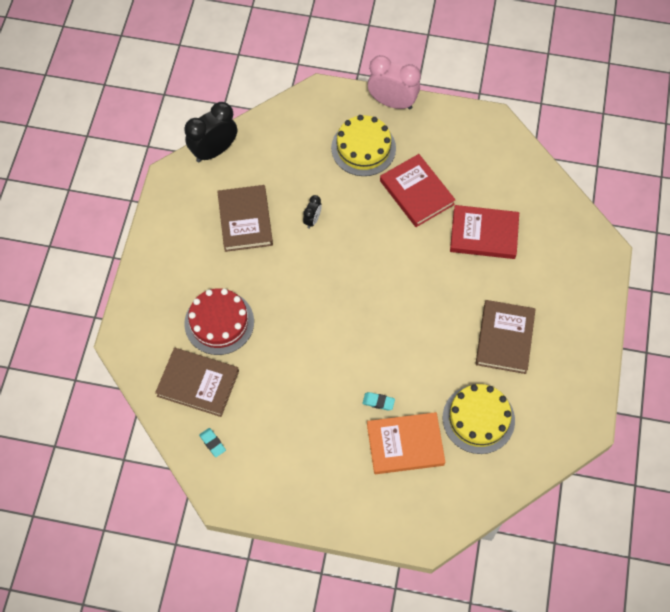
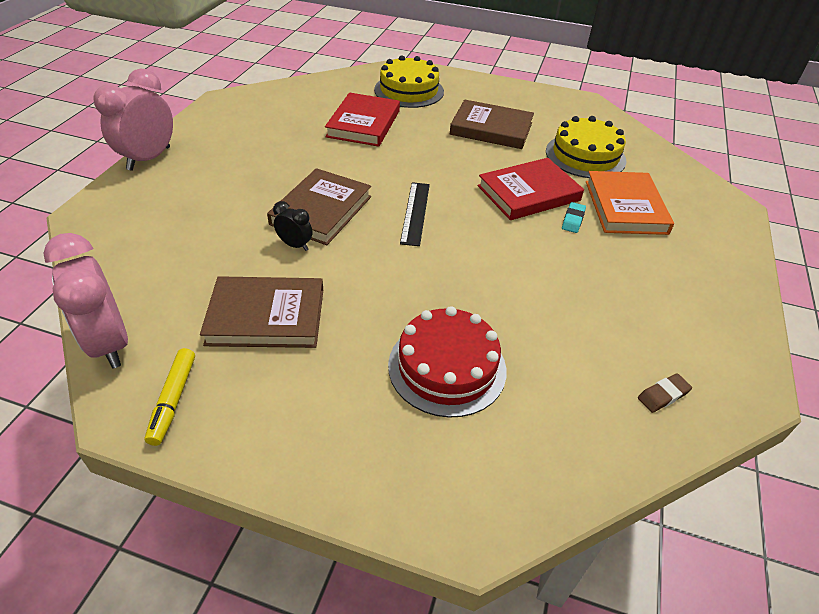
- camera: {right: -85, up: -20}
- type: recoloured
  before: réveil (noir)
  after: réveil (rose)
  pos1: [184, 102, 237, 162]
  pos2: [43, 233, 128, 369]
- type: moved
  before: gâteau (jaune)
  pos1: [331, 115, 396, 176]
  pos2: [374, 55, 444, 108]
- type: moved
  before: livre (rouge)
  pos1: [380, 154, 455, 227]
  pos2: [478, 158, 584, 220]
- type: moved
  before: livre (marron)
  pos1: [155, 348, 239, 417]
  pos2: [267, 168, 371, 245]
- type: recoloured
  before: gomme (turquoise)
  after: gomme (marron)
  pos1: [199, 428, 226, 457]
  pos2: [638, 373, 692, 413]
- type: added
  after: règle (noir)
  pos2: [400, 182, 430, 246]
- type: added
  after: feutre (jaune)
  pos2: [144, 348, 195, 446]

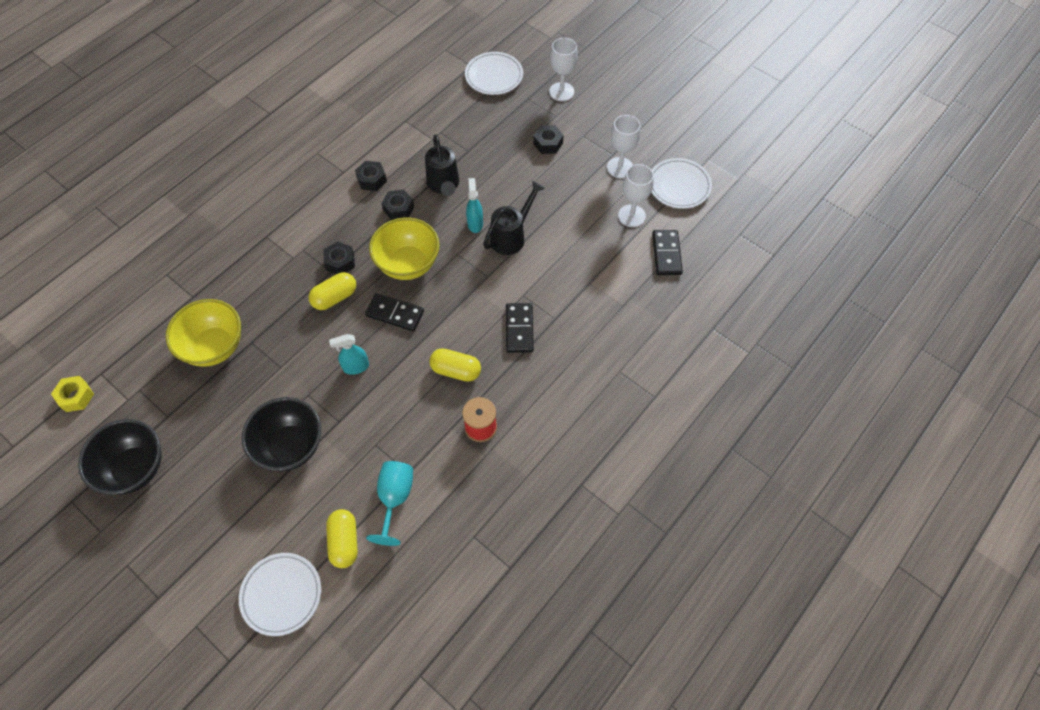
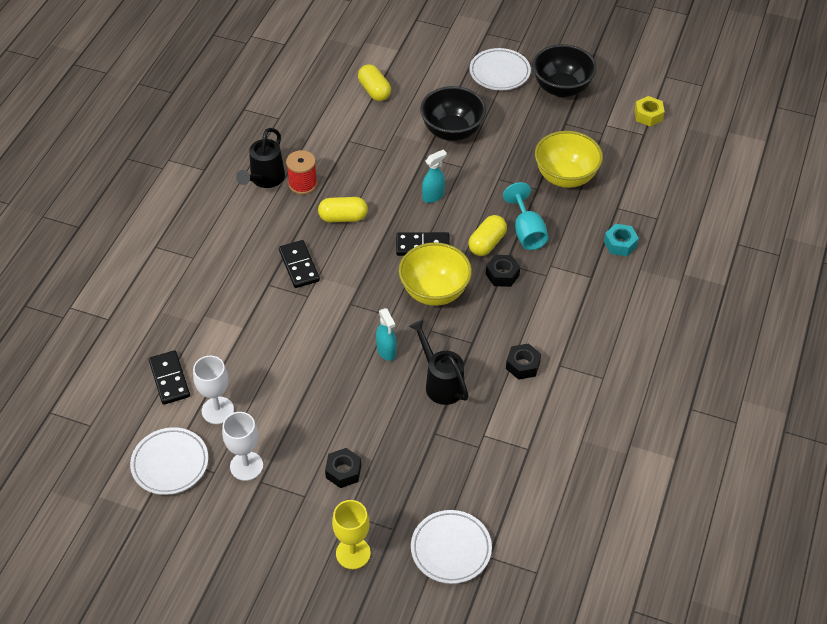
- camera: {right: 160, up: -10}
- type: recoloured
  before: verre à pied (blanc)
  after: verre à pied (jaune)
  pos1: [549, 38, 578, 101]
  pos2: [332, 500, 371, 569]
- type: moved
  before: arrosoir (noir)
  pos1: [483, 181, 545, 255]
  pos2: [236, 128, 285, 188]
- type: removed
  before: écrou (noir)
  pos1: [382, 189, 414, 220]
- type: moved
  before: verre à pied (turquoise)
  pos1: [366, 461, 413, 546]
  pos2: [503, 182, 548, 250]
- type: moved
  before: assiette (blanc)
  pos1: [239, 553, 321, 636]
  pos2: [470, 48, 531, 90]
- type: added
  after: écrou (turquoise)
  pos2: [604, 224, 639, 256]

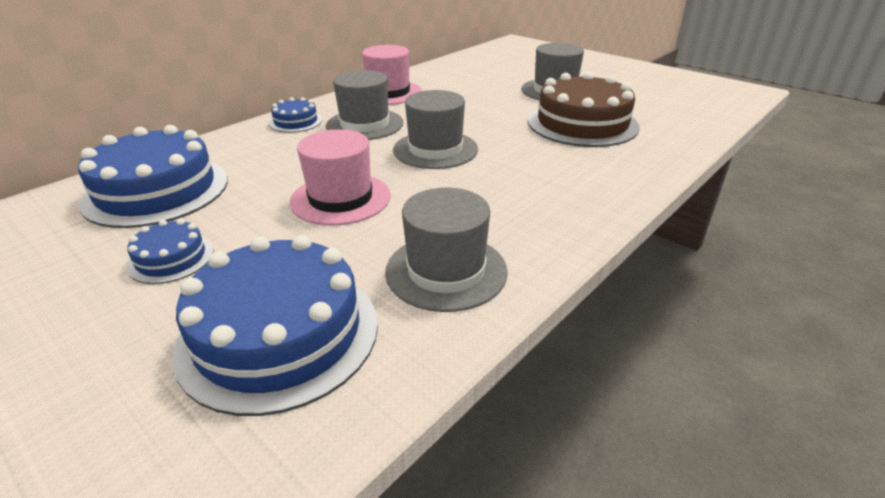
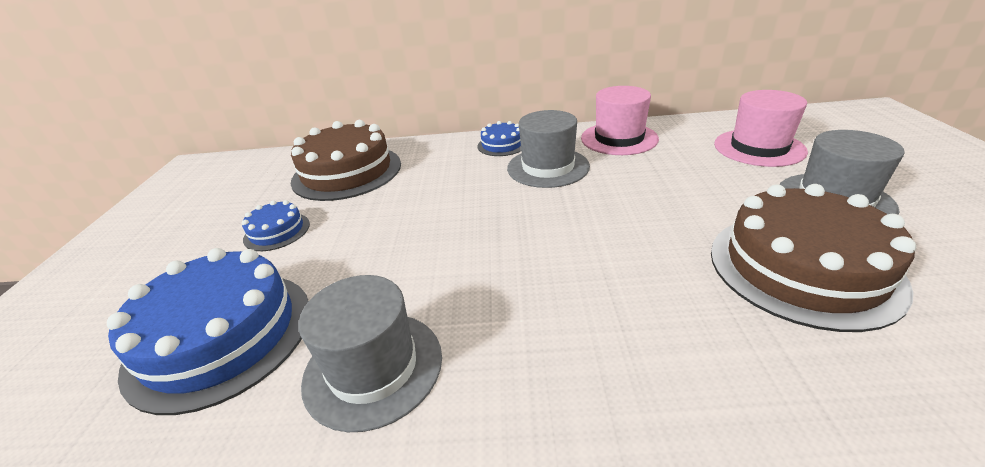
- camera: {right: 50, up: 0}
- type: removed
  before: chapeau (gris)
  pos1: [393, 90, 478, 169]
- type: recoloured
  before: gâteau (bleu)
  after: gâteau (marron)
  pos1: [78, 125, 228, 228]
  pos2: [291, 120, 401, 201]
- type: moved
  before: chapeau (rose)
  pos1: [290, 129, 391, 225]
  pos2: [714, 90, 808, 167]

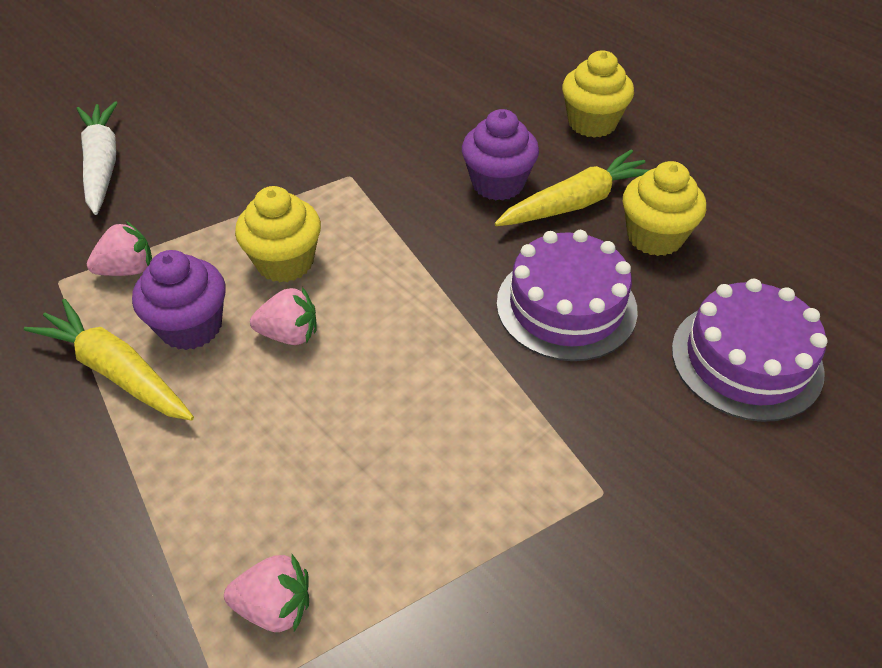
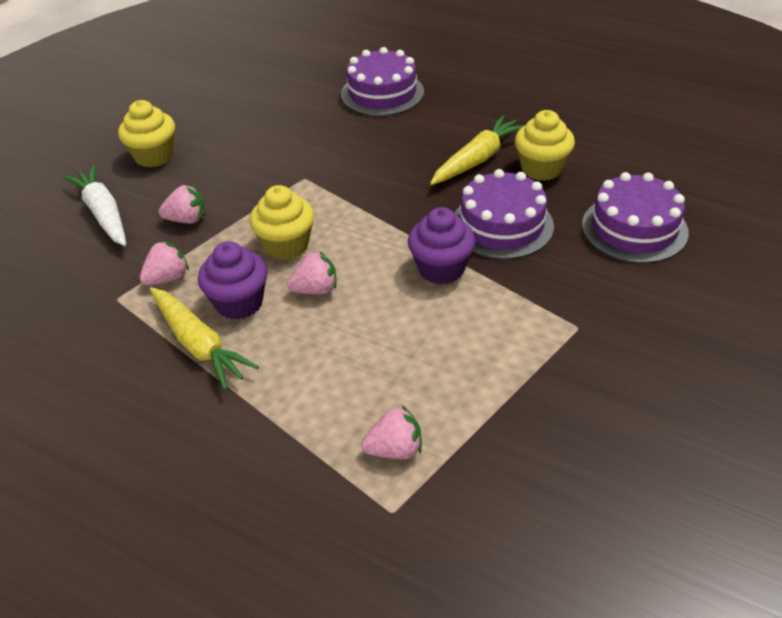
- camera: {right: -15, up: -5}
- type: moved
  before: muffin (jaune)
  pos1: [562, 50, 634, 138]
  pos2: [118, 100, 175, 168]
- type: moved
  before: muffin (violet)
  pos1: [462, 109, 539, 201]
  pos2: [408, 207, 476, 285]
- type: turned
  before: carotte (jaune)
  pos1: [23, 299, 194, 421]
  pos2: [150, 287, 259, 390]
  turn: -150
- type: added
  after: gâteau (violet)
  pos2: [341, 47, 424, 116]
- type: added
  after: fraise (rose)
  pos2: [159, 185, 205, 224]

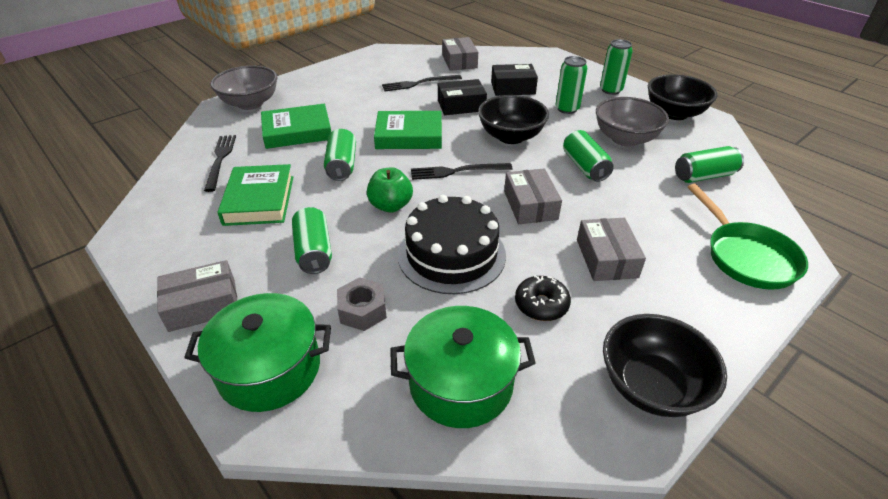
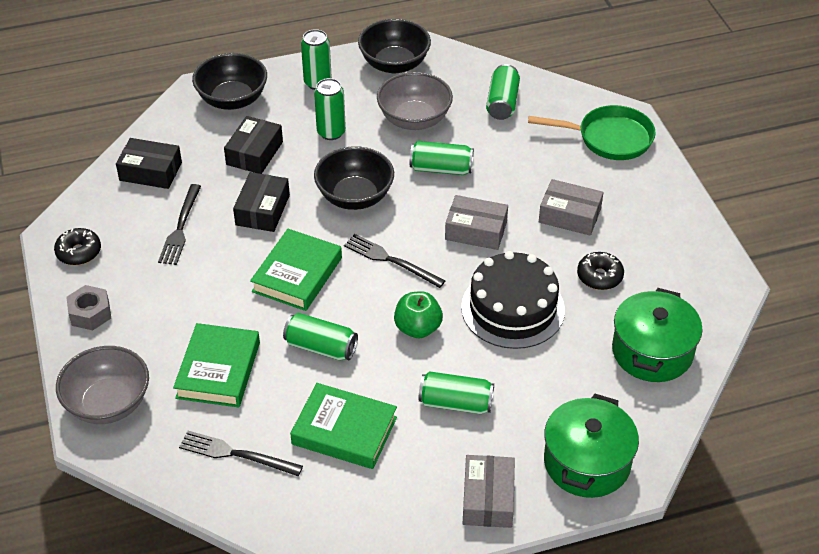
- camera: {right: -65, up: 5}
- type: recoloured
  before: boîte (gris)
  after: boîte (noir)
  pos1: [442, 37, 478, 71]
  pos2: [116, 138, 182, 189]
- type: turned
  before: fourchette (noir)
  pos1: [411, 163, 513, 180]
  pos2: [344, 234, 446, 288]
  turn: 105
- type: moved
  before: écrou (gris)
  pos1: [337, 277, 387, 331]
  pos2: [66, 285, 111, 330]
- type: moved
  before: bol (noir)
  pos1: [603, 314, 727, 417]
  pos2: [192, 53, 267, 110]
- type: added
  after: beignet (noir)
  pos2: [54, 228, 101, 265]

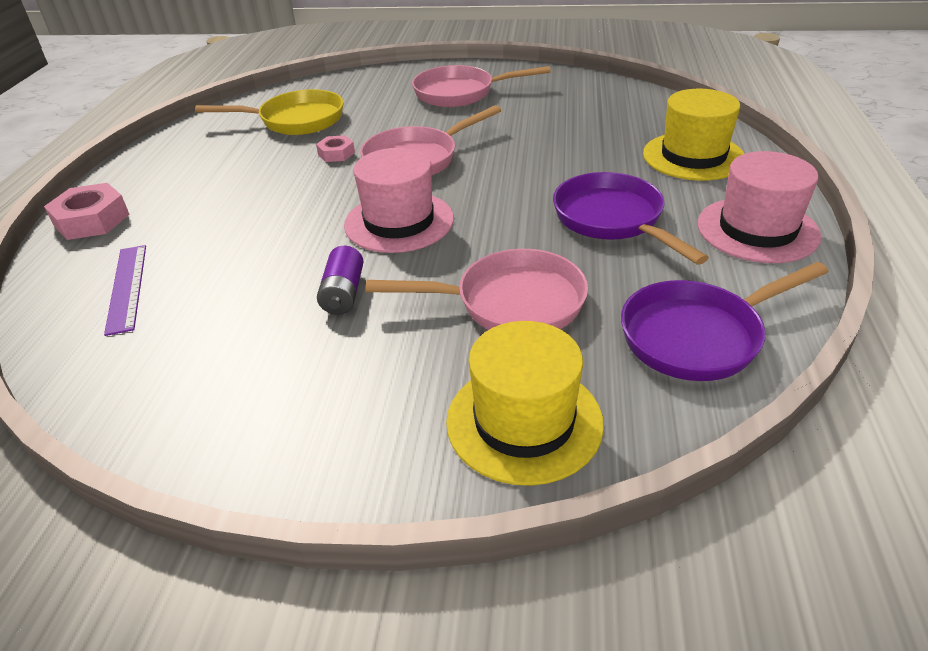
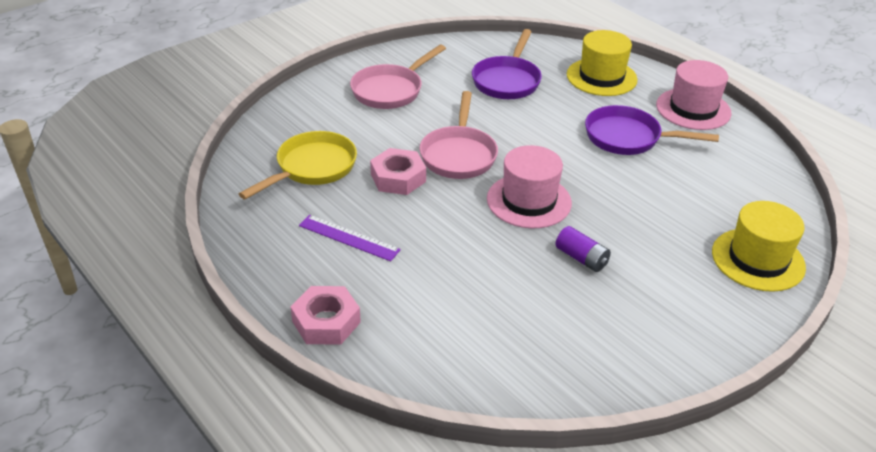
- camera: {right: -50, up: 0}
- type: resized
  before: écrou (rose)
  pos1: [316, 135, 355, 162]
  pos2: [370, 148, 426, 195]
  scale: 1.73
- type: moved
  before: règle (violet)
  pos1: [104, 245, 146, 336]
  pos2: [299, 215, 401, 261]
- type: removed
  before: poêle (rose)
  pos1: [366, 249, 588, 330]
- type: moved
  before: poêle (violet)
  pos1: [621, 262, 829, 381]
  pos2: [472, 29, 542, 99]

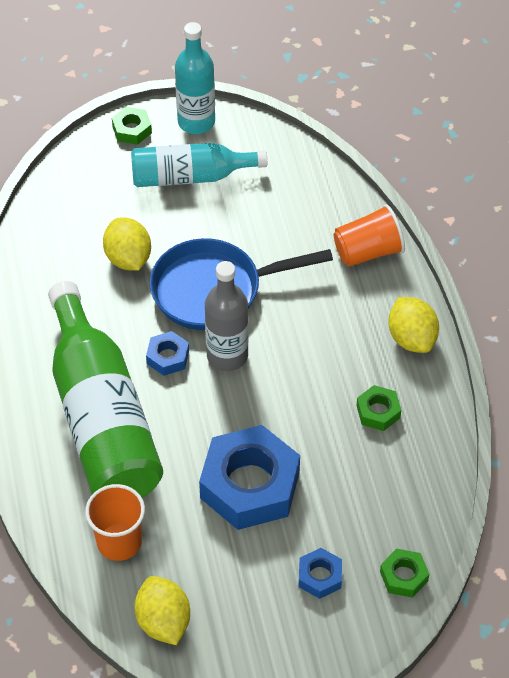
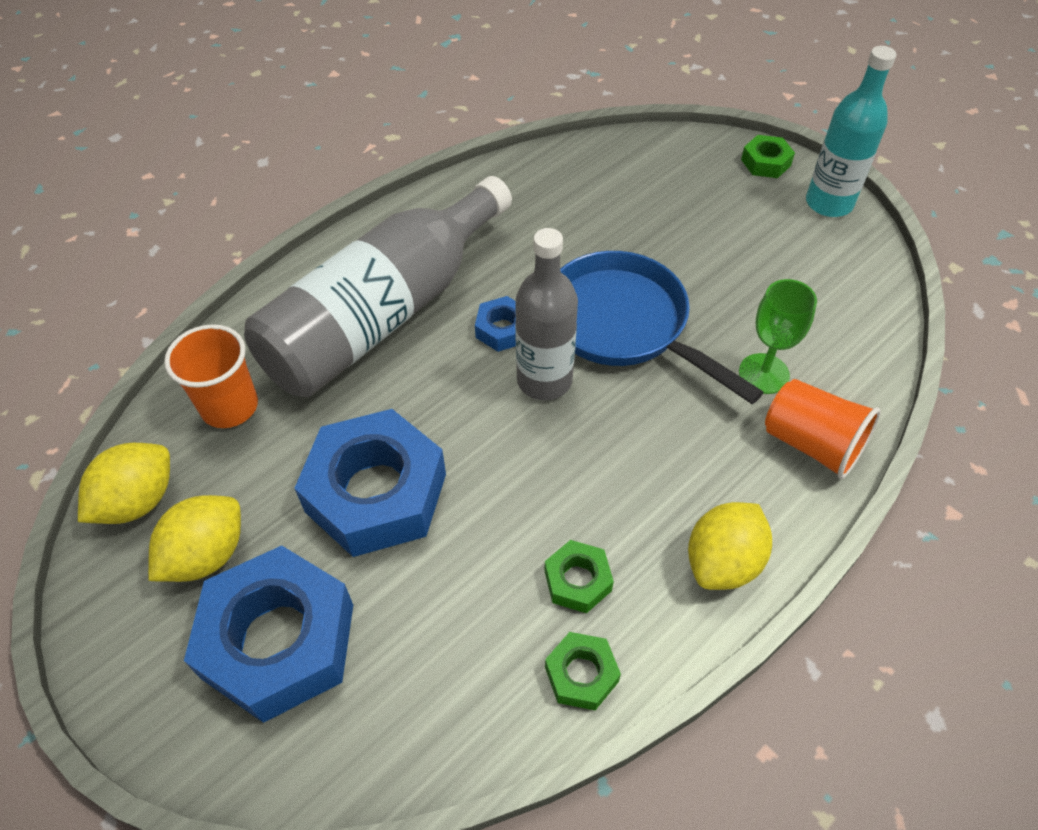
- camera: {right: 60, up: 0}
- type: removed
  before: bouteille (turquoise)
  pos1: [131, 143, 267, 187]
- type: moved
  before: citron (jaune)
  pos1: [103, 218, 151, 271]
  pos2: [148, 495, 241, 582]
- type: recoloured
  before: bouteille (vert)
  after: bouteille (gris)
  pos1: [48, 281, 163, 498]
  pos2: [244, 176, 512, 397]
- type: resized
  before: écrou (bleu)
  pos1: [299, 548, 342, 599]
  pos2: [184, 545, 353, 723]
  scale: 2.2
- type: moved
  before: écrou (vert)
  pos1: [380, 548, 429, 598]
  pos2: [545, 632, 621, 710]
- type: added
  after: verre à pied (vert)
  pos2: [739, 279, 817, 394]

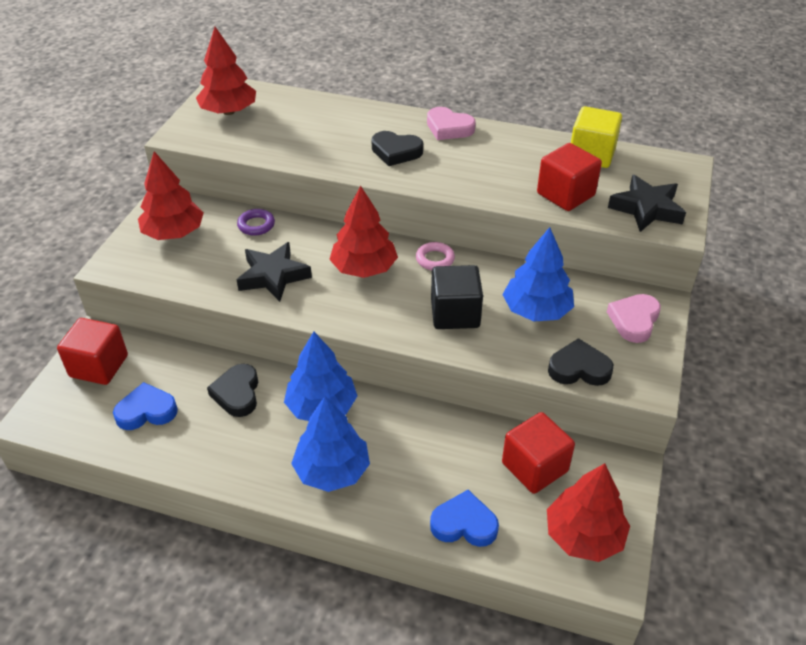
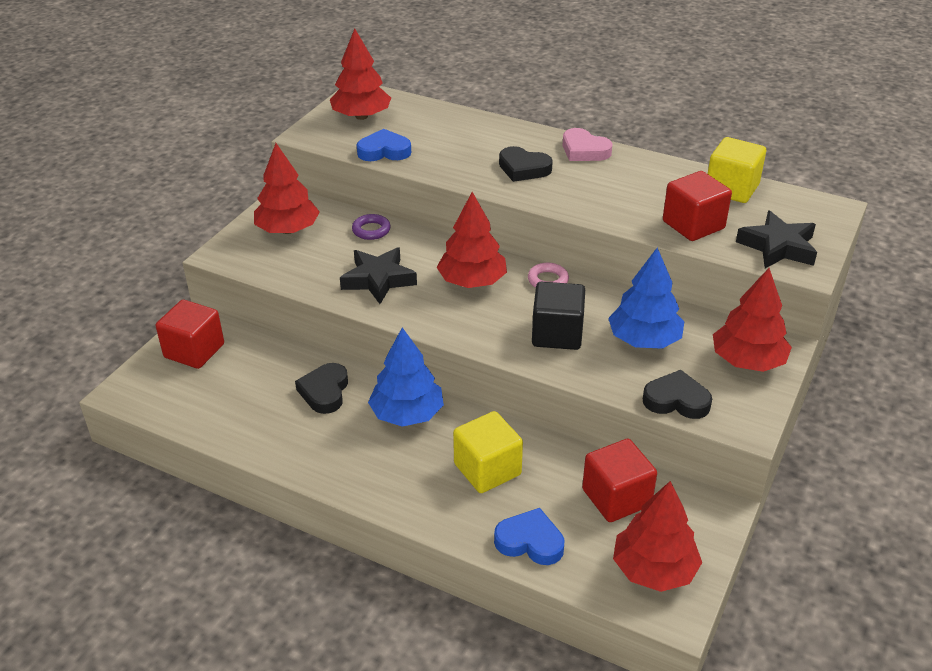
- camera: {right: 10, up: -5}
- type: replaced
  before: cœur (rose)
  after: arbre (rouge)
  pos1: [607, 294, 661, 343]
  pos2: [713, 268, 792, 372]
- type: moved
  before: cœur (bleu)
  pos1: [113, 382, 178, 430]
  pos2: [357, 129, 411, 161]
- type: removed
  before: arbre (bleu)
  pos1: [291, 396, 370, 492]
- type: added
  after: cube (jaune)
  pos2: [453, 411, 523, 493]

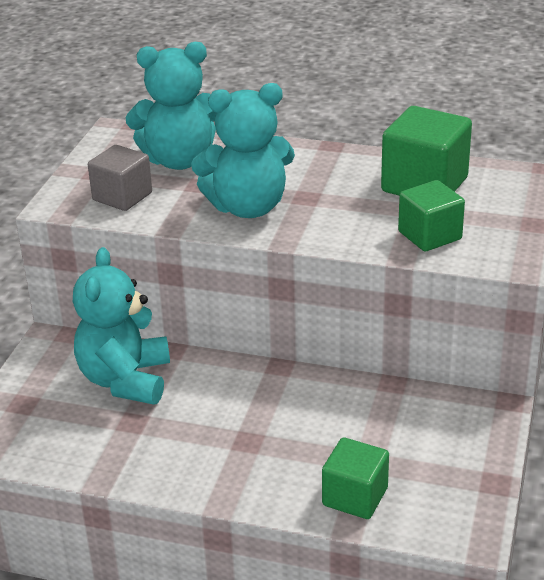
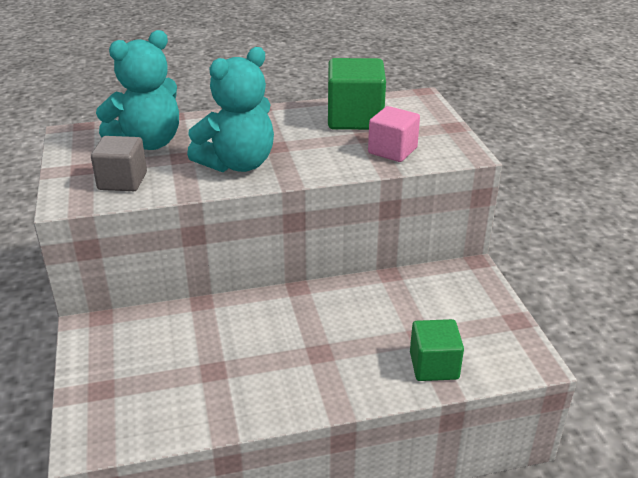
- camera: {right: -30, up: 0}
- type: recoloured
  before: cube (vert)
  after: cube (rose)
  pos1: [398, 180, 465, 251]
  pos2: [368, 106, 420, 162]
- type: removed
  before: ours en peluche (turquoise)
  pos1: [73, 247, 170, 405]

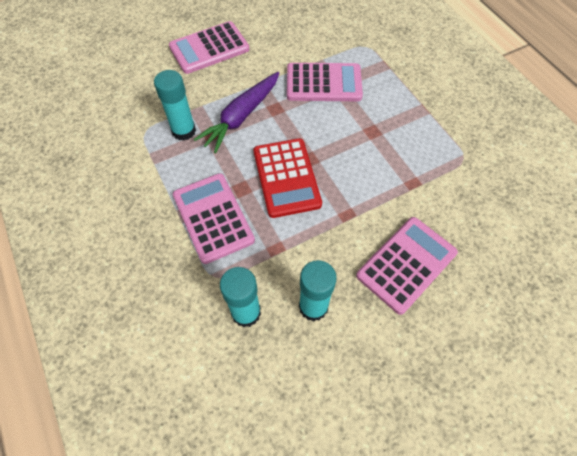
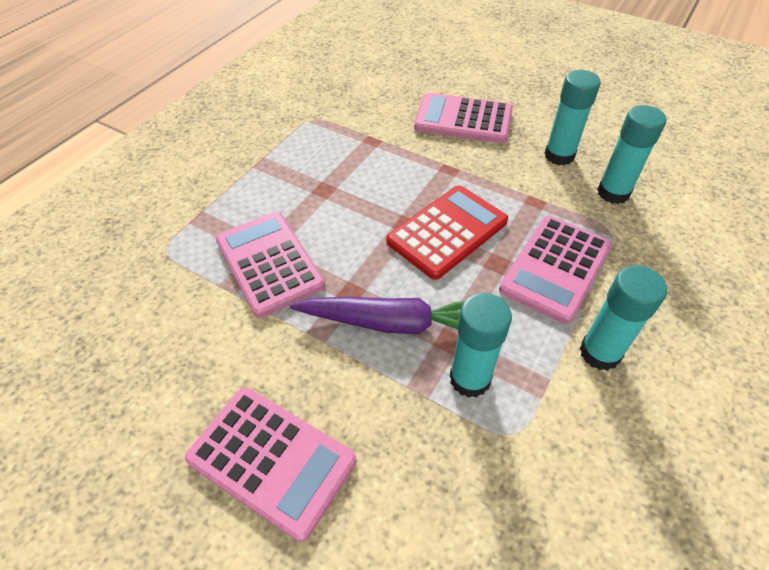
- camera: {right: -120, up: -10}
- type: added
  after: bâton de colle (turquoise)
  pos2: [580, 266, 667, 371]

